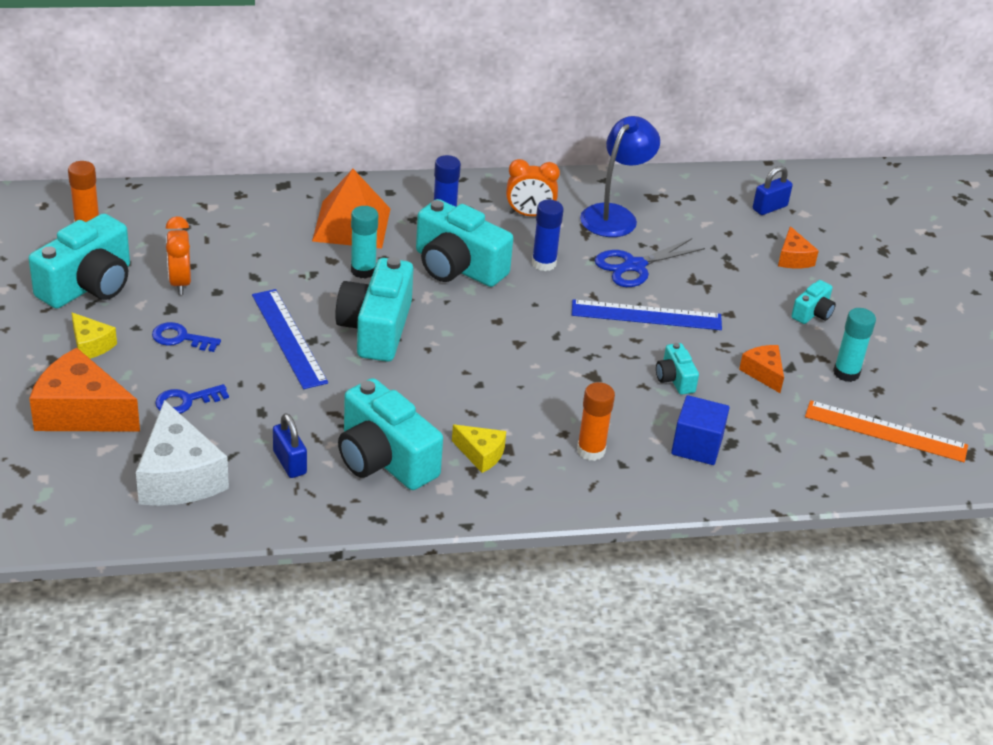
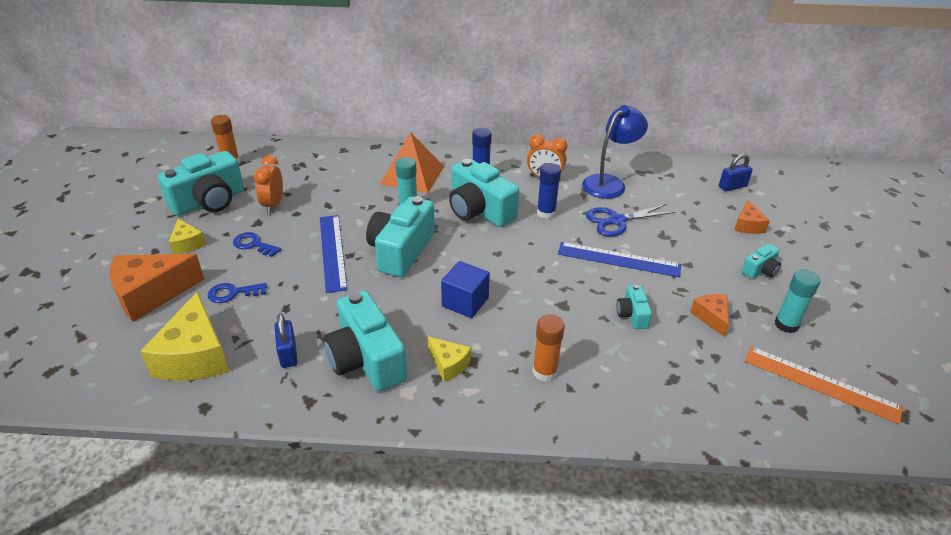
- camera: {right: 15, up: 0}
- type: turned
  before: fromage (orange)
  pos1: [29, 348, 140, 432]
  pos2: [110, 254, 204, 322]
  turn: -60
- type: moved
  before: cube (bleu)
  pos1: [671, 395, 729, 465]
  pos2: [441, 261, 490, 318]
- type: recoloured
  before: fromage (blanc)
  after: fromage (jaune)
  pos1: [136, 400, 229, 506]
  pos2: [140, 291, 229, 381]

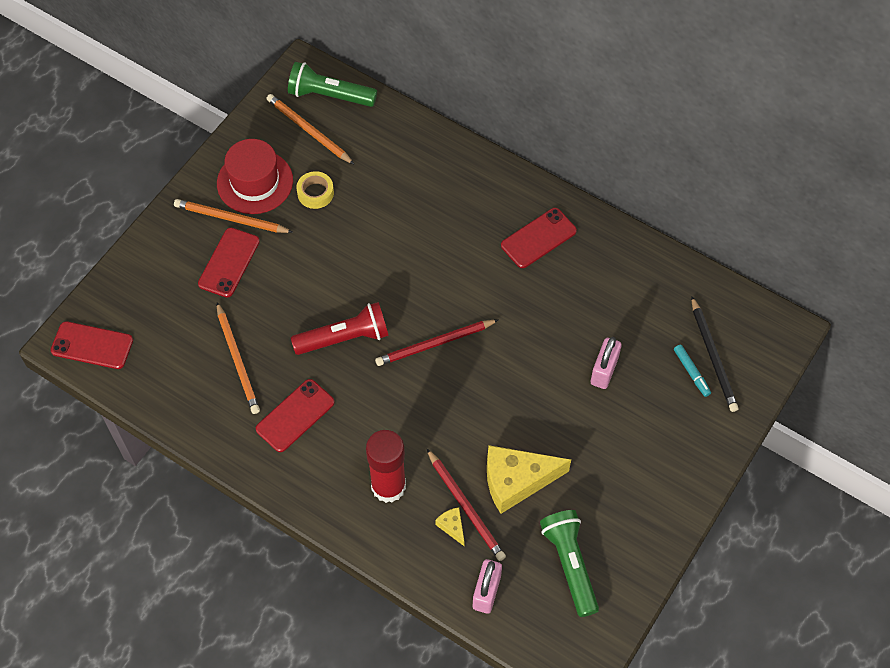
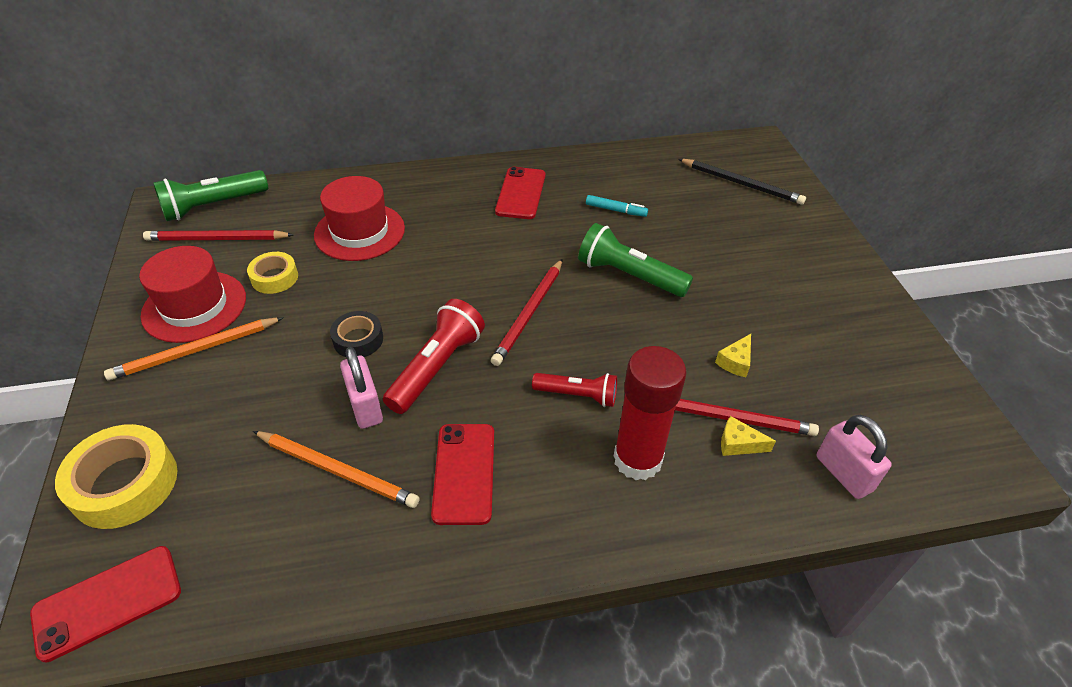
- camera: {right: -45, up: -15}
- type: recoloured
  before: crayon (orange)
  after: crayon (rouge)
  pos1: [267, 94, 355, 165]
  pos2: [143, 230, 294, 241]
- type: removed
  before: téléphone (rouge)
  pos1: [198, 228, 260, 297]
- type: moved
  before: cadenas (rose)
  pos1: [591, 337, 622, 389]
  pos2: [340, 347, 383, 429]
- type: moved
  before: feutre (turquoise)
  pos1: [674, 344, 711, 397]
  pos2: [586, 195, 648, 217]
- type: resized
  before: fromage (jaune)
  pos1: [487, 445, 571, 514]
  pos2: [715, 334, 751, 377]
  scale: 0.44
- type: moved
  before: lampe de poche (vert)
  pos1: [540, 510, 599, 617]
  pos2: [578, 223, 693, 297]
- type: added
  after: chapeau (rouge)
  pos2: [314, 176, 405, 261]
- type: added
  after: ruban adhésif (noir)
  pos2: [330, 311, 383, 357]
- type: added
  after: lampe de poche (rouge)
  pos2: [532, 373, 617, 407]
- type: added
  after: ruban adhésif (jaune)
  pos2: [55, 424, 177, 529]

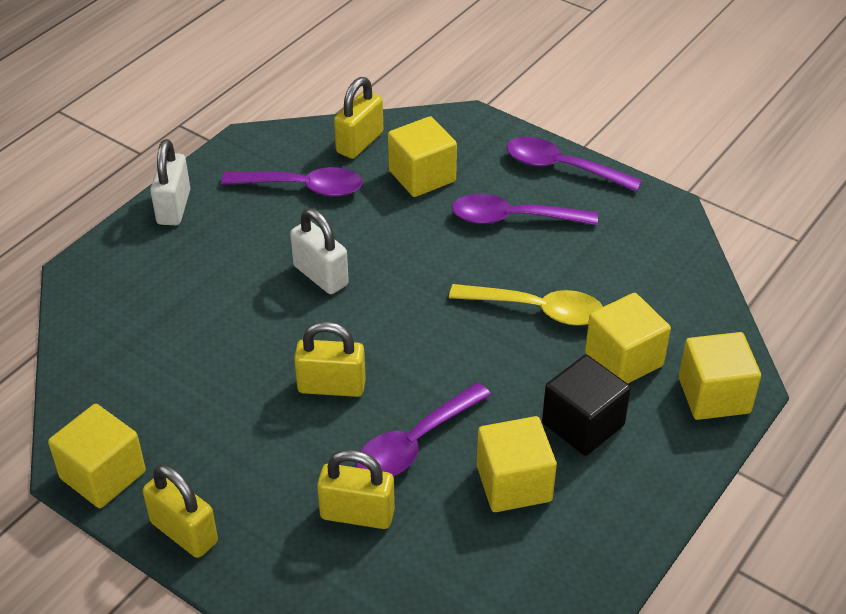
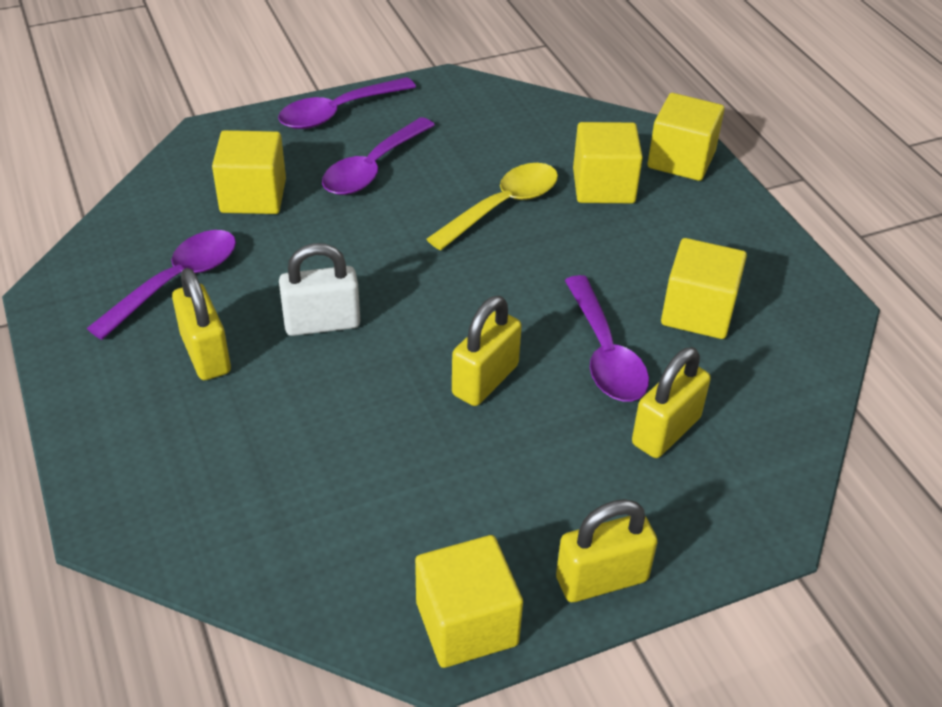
- camera: {right: -60, up: 0}
- type: moved
  before: cadenas (jaune)
  pos1: [334, 77, 383, 159]
  pos2: [172, 268, 231, 380]
- type: removed
  before: cadenas (blanc)
  pos1: [150, 139, 191, 225]
- type: removed
  before: cube (noir)
  pos1: [542, 355, 631, 456]

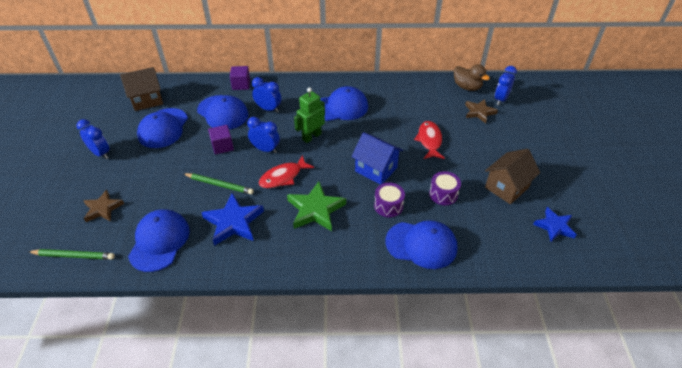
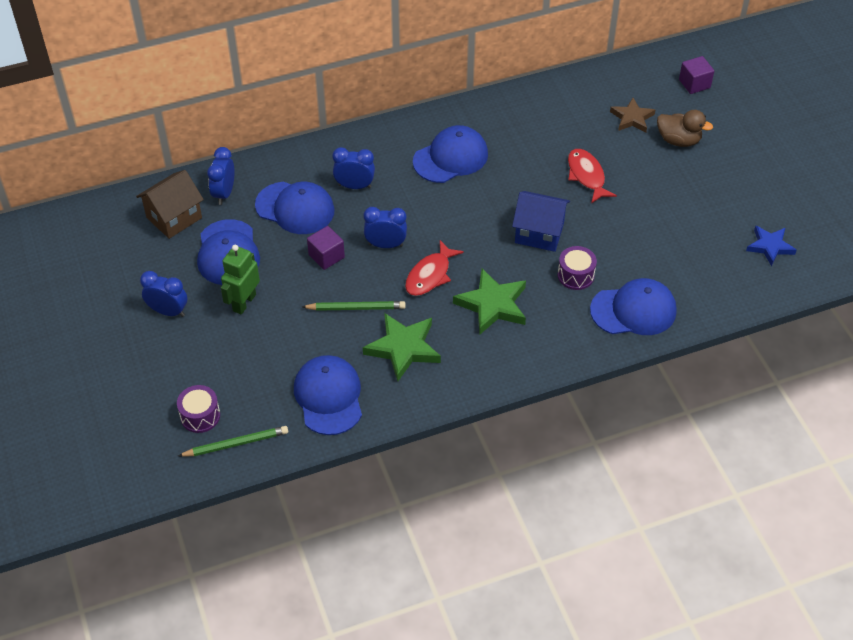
- camera: {right: -20, up: 5}
- type: moved
  before: canard (marron)
  pos1: [454, 64, 490, 91]
  pos2: [657, 110, 713, 147]
- type: moved
  before: cube (violet)
  pos1: [230, 66, 250, 90]
  pos2: [679, 56, 714, 94]
- type: moved
  before: réveil (bleu)
  pos1: [495, 66, 517, 105]
  pos2: [207, 147, 235, 205]
- type: moved
  before: robot (vert)
  pos1: [294, 87, 325, 143]
  pos2: [221, 245, 260, 315]
- type: removed
  before: maison (marron)
  pos1: [485, 149, 540, 204]
- type: moved
  before: tambour (violet)
  pos1: [429, 171, 461, 206]
  pos2: [177, 385, 220, 433]
- type: removed
  before: étoile (marron)
  pos1: [83, 190, 124, 222]
- type: recoloured
  before: étoile (bleu)
  after: étoile (vert)
  pos1: [201, 193, 264, 246]
  pos2: [363, 313, 441, 381]

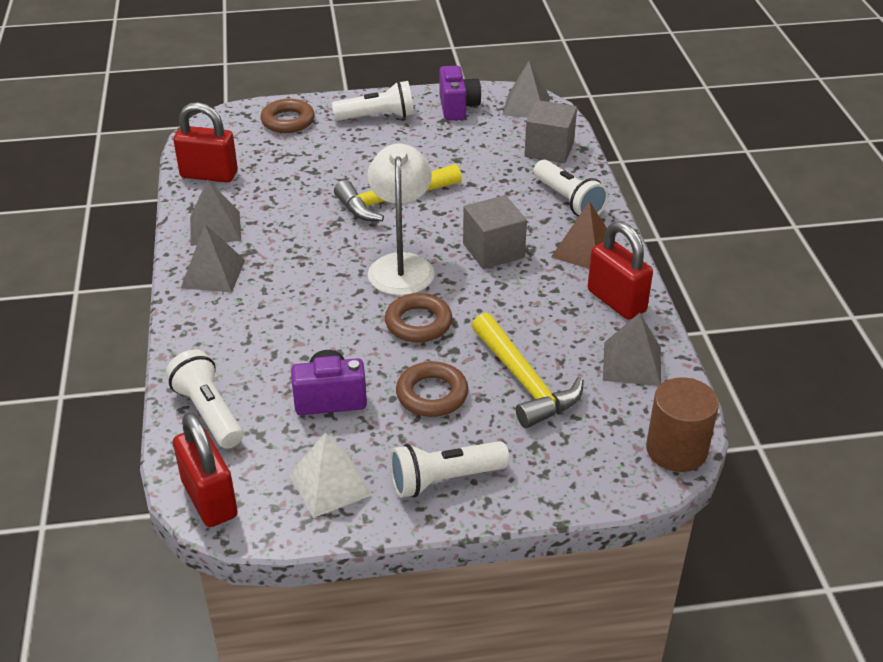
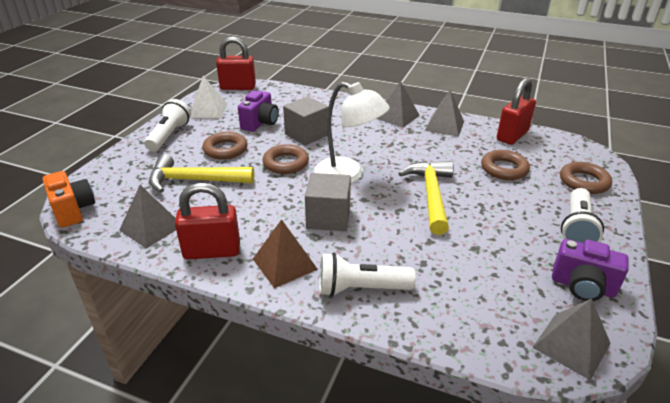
- camera: {right: 120, up: -5}
- type: moved
  before: cube (gris)
  pos1: [524, 100, 577, 163]
  pos2: [283, 96, 328, 146]
- type: removed
  before: lampe de poche (blanc)
  pos1: [166, 349, 243, 449]
- type: replaced
  before: cylindre (marron)
  after: appareil photo (orange)
  pos1: [646, 377, 719, 472]
  pos2: [43, 171, 95, 228]
- type: added
  after: anneau (marron)
  pos2: [481, 150, 530, 180]

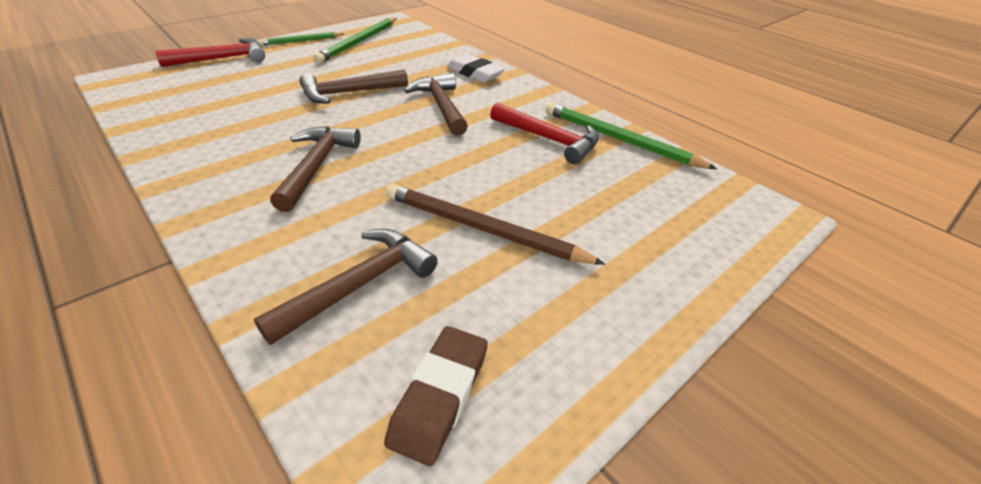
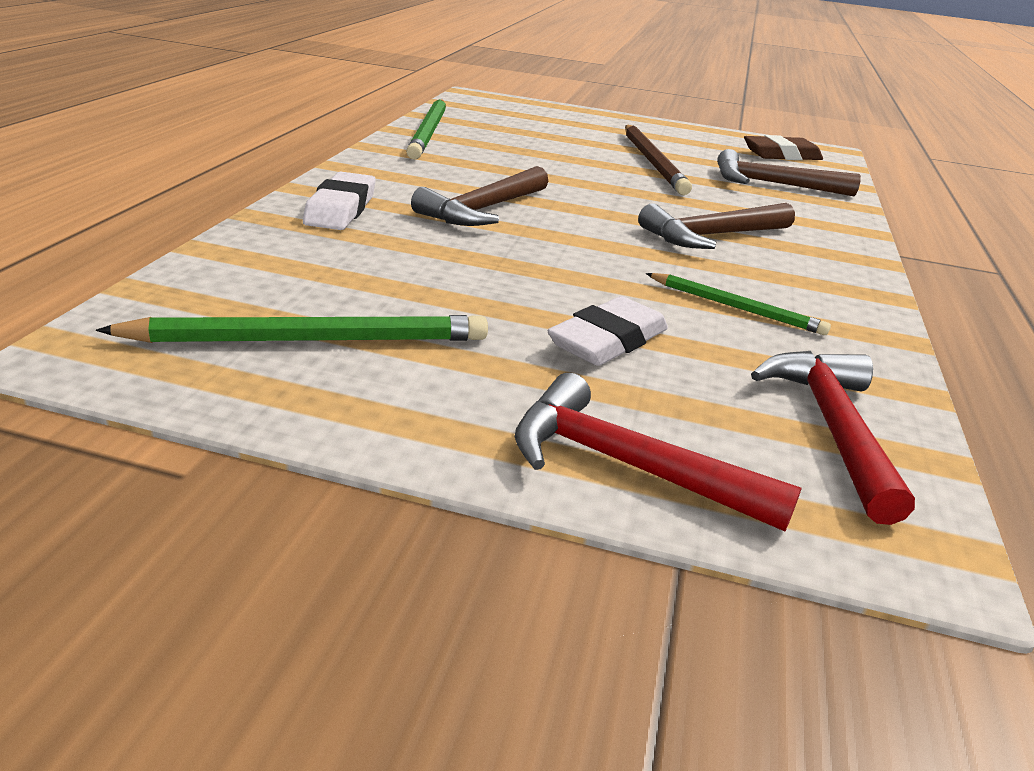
- camera: {right: -125, up: -10}
- type: moved
  before: crayon (vert)
  pos1: [258, 32, 344, 46]
  pos2: [646, 273, 831, 335]
- type: removed
  before: marteau (marron)
  pos1: [299, 69, 408, 104]
- type: moved
  before: marteau (rouge)
  pos1: [490, 103, 599, 164]
  pos2: [751, 351, 915, 525]
- type: added
  after: gomme (blanc)
  pos2: [547, 296, 668, 366]

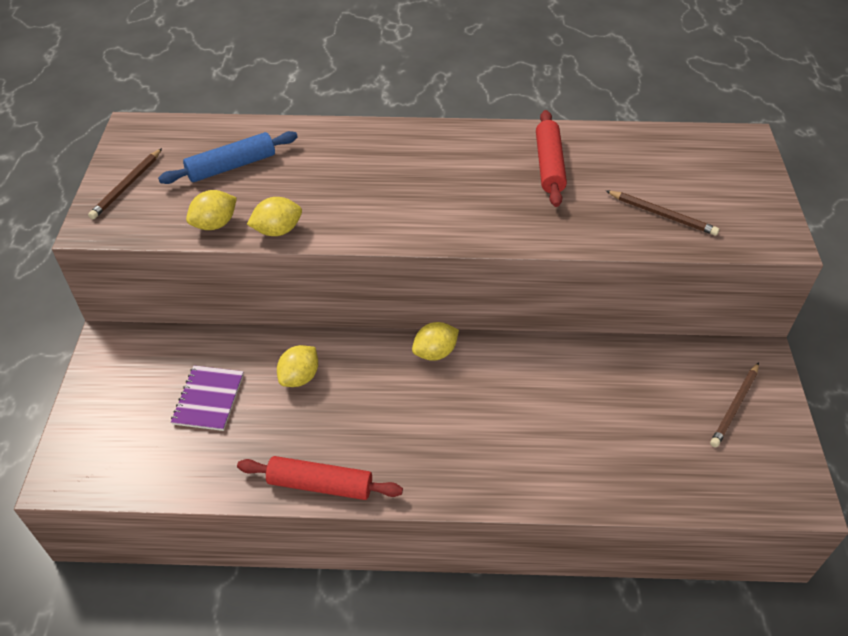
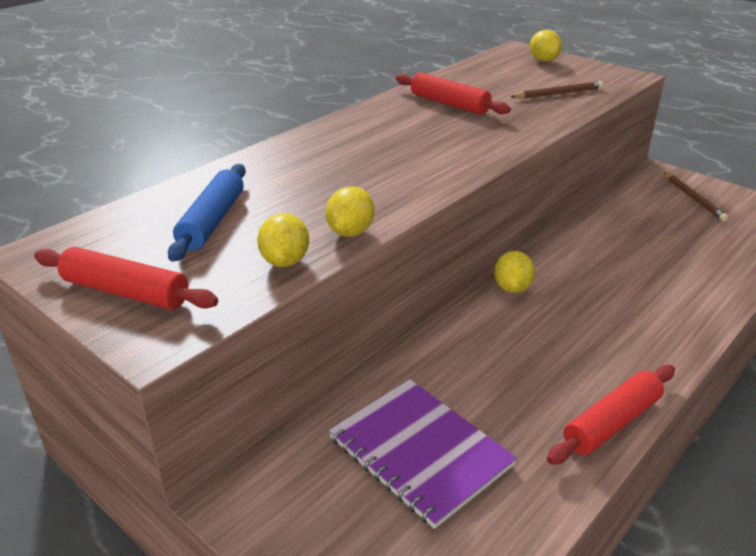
- camera: {right: -50, up: -15}
- type: replaced
  before: crayon (marron)
  after: rouleau à pâtisserie (rouge)
  pos1: [88, 148, 162, 219]
  pos2: [34, 247, 218, 310]
- type: moved
  before: citron (jaune)
  pos1: [277, 345, 318, 387]
  pos2: [530, 30, 562, 62]
- type: resized
  before: carnet (violet)
  pos1: [171, 366, 244, 431]
  pos2: [329, 379, 517, 529]
  scale: 1.6

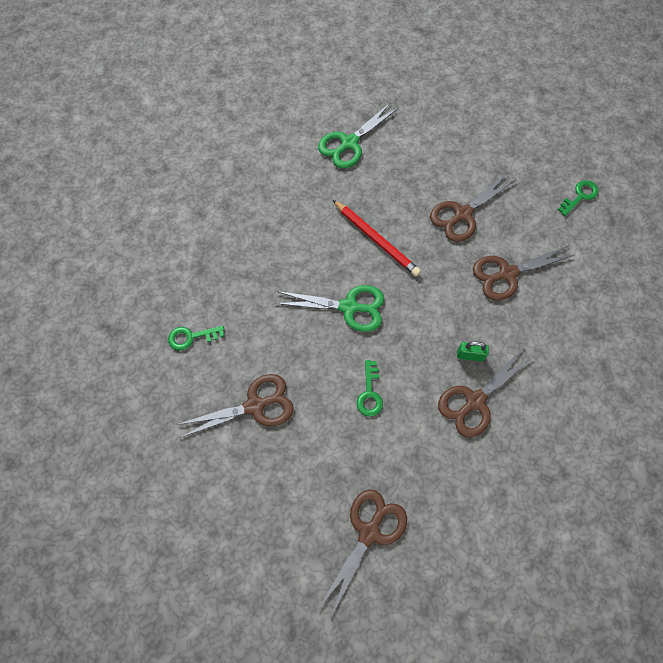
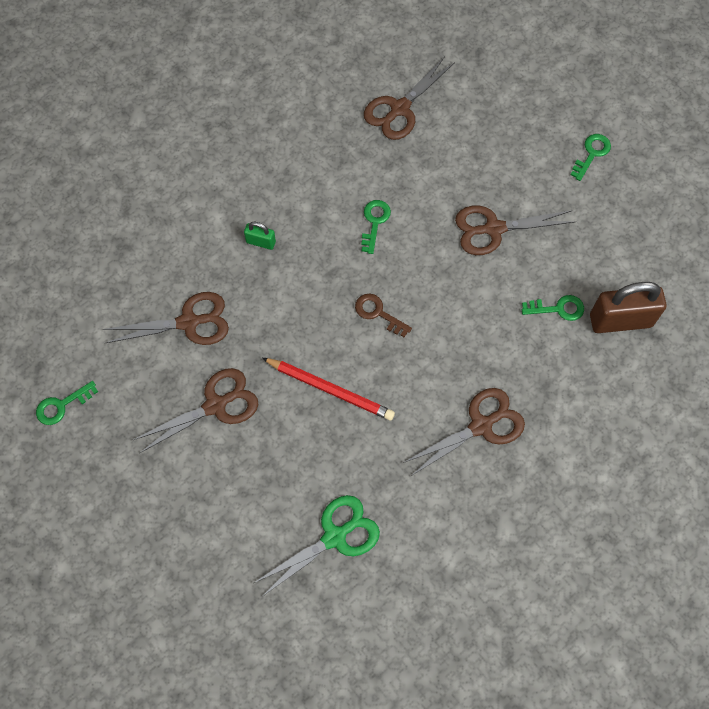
- camera: {right: -170, up: 0}
- type: turned
  before: crayon (rouge)
  pos1: [333, 200, 421, 276]
  pos2: [262, 358, 395, 421]
  turn: 150
- type: replaced
  before: ciseaux (vert)
  after: clé (marron)
  pos1: [275, 285, 384, 332]
  pos2: [355, 294, 412, 337]
- type: moved
  before: ciseaux (marron)
  pos1: [438, 349, 534, 437]
  pos2: [403, 388, 525, 476]
- type: added
  after: clé (vert)
  pos2: [571, 134, 611, 181]
- type: added
  after: cadenas (marron)
  pos2: [590, 282, 666, 333]

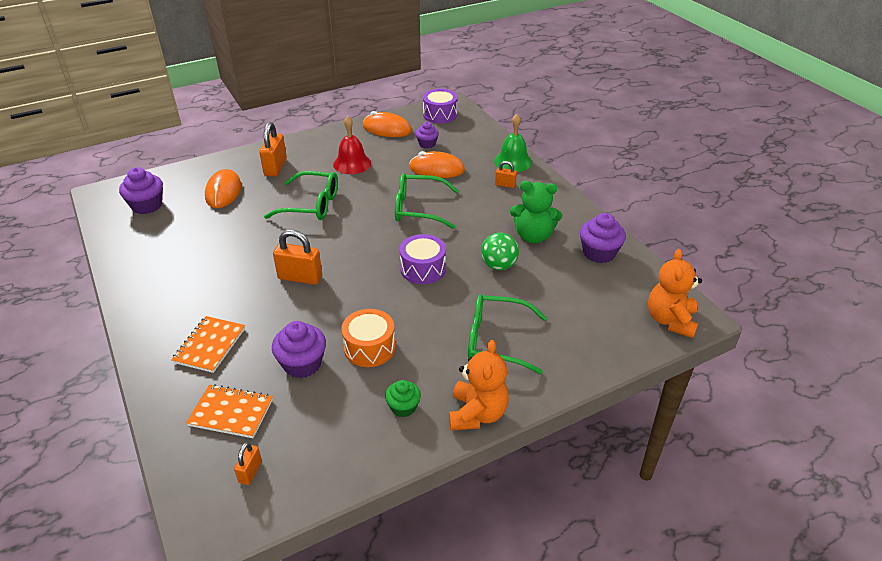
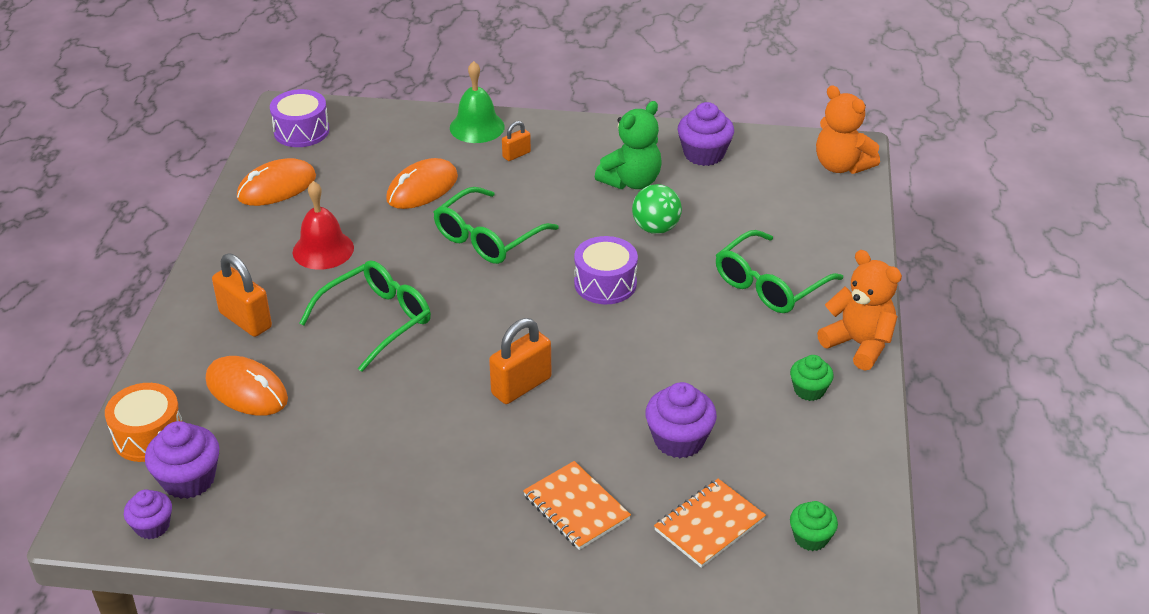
- camera: {right: -55, up: 0}
- type: moved
  before: muffin (violet)
  pos1: [416, 122, 439, 148]
  pos2: [124, 489, 172, 539]
- type: moved
  before: tambour (orange)
  pos1: [341, 309, 395, 367]
  pos2: [105, 383, 182, 462]
- type: replaced
  before: cadenas (orange)
  after: muffin (vert)
  pos1: [234, 442, 262, 485]
  pos2: [790, 501, 838, 551]

